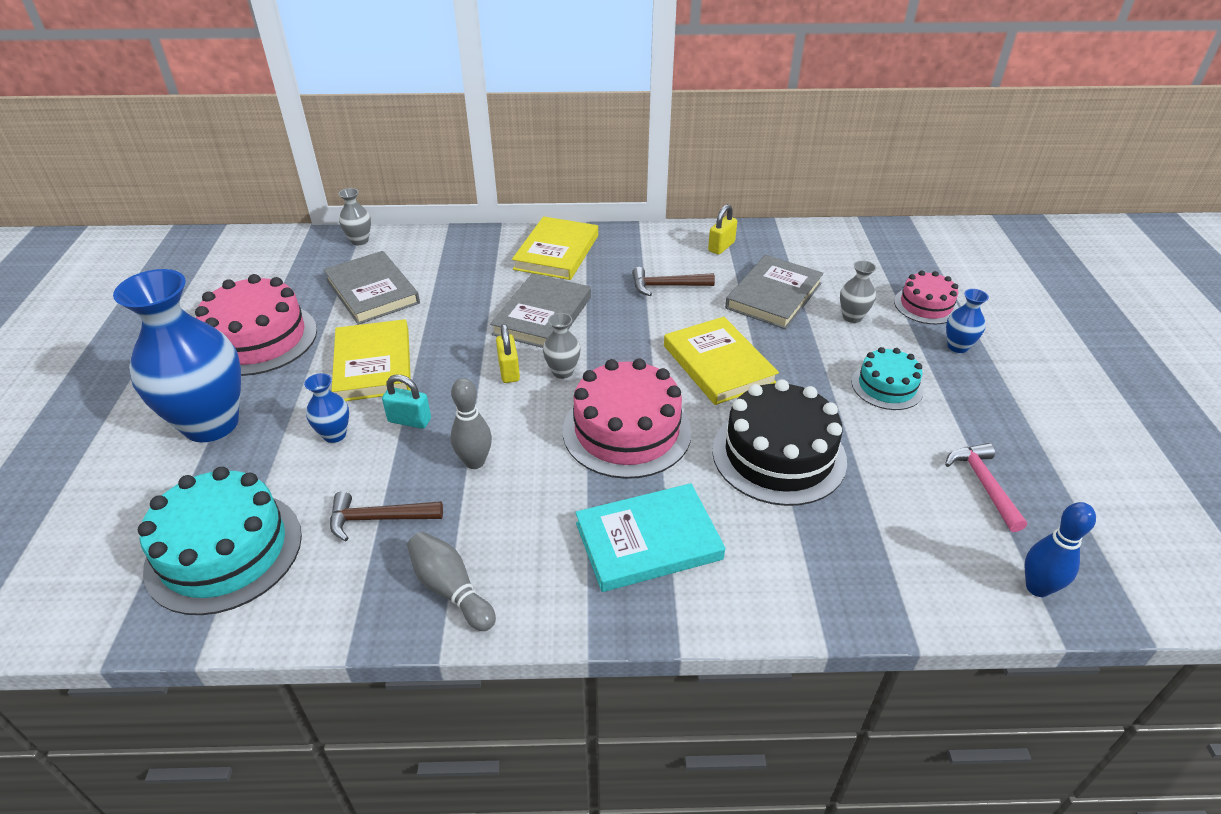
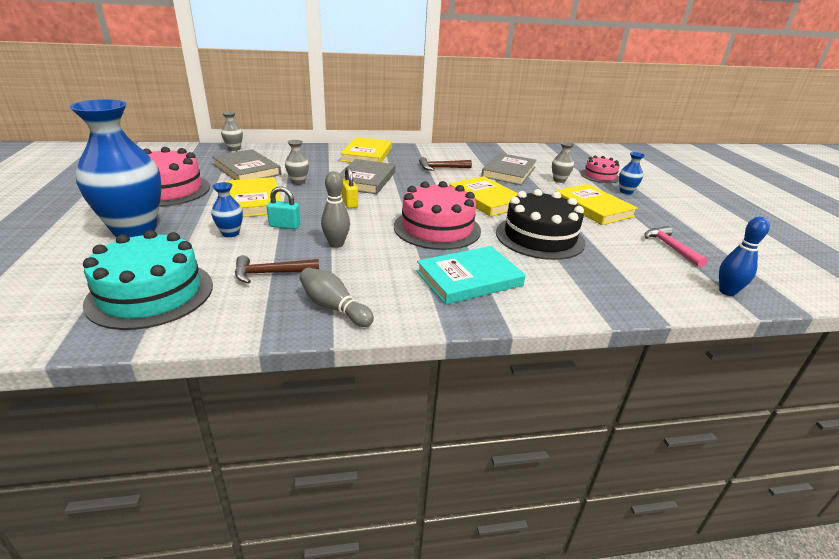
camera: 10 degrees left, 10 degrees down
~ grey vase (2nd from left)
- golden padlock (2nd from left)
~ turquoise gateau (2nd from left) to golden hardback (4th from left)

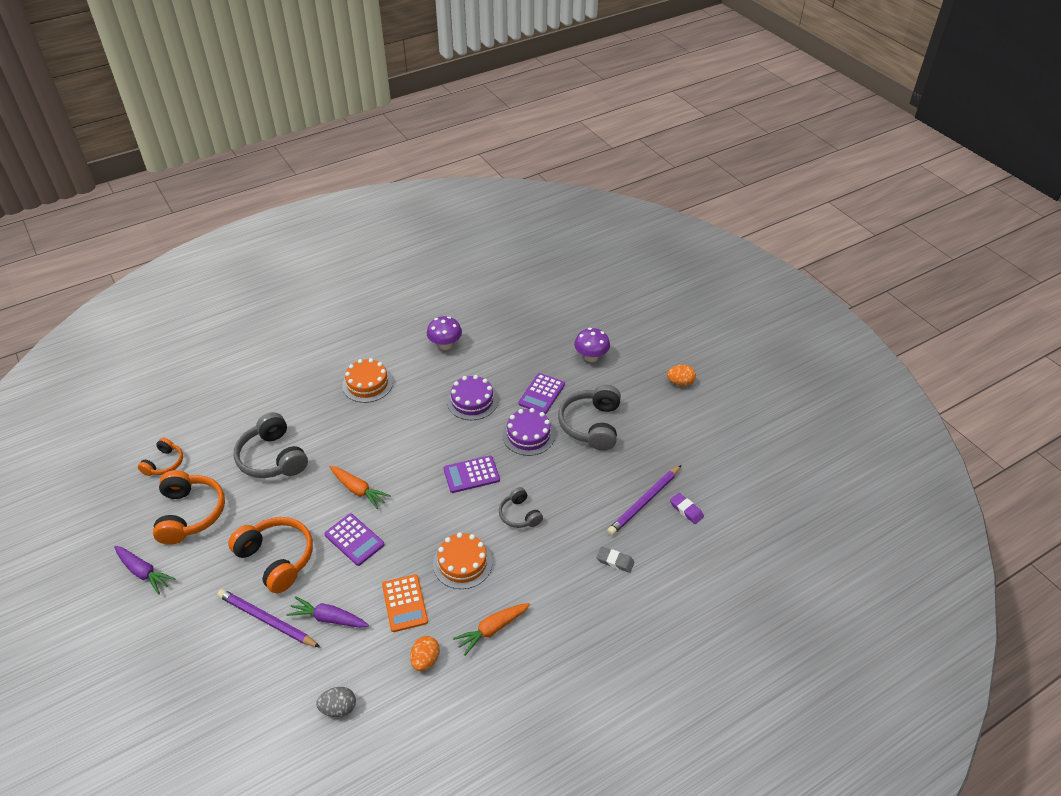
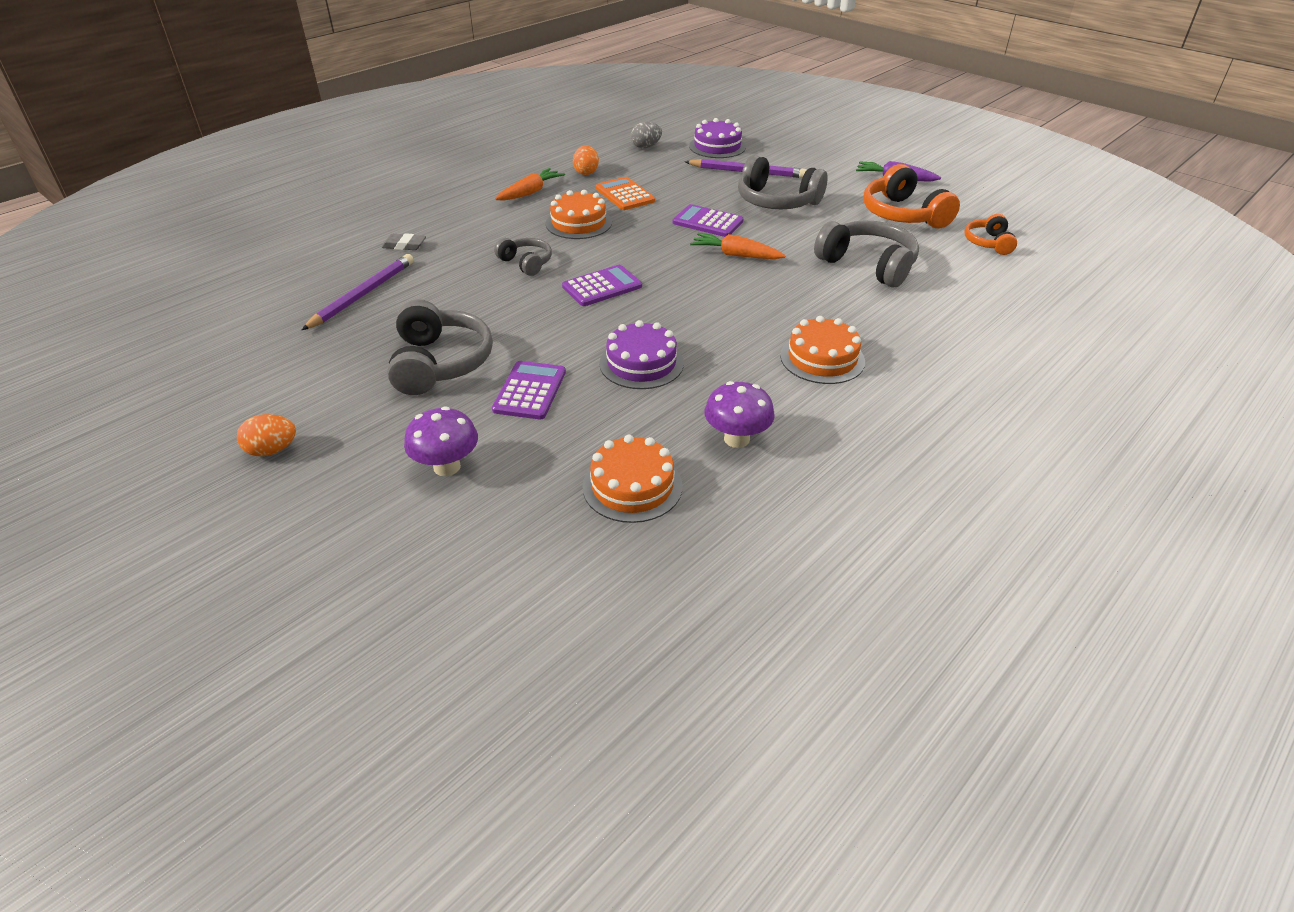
camera: 165 degrees right, 5 degrees down
~ bright orange headset (3rd from left) to grey headset (3rd from left)
- purple toy carrot (2nd from left)
~ purple gateau (2nd from left)
- purple eraser
+ bright orange gateau (2nd from left)

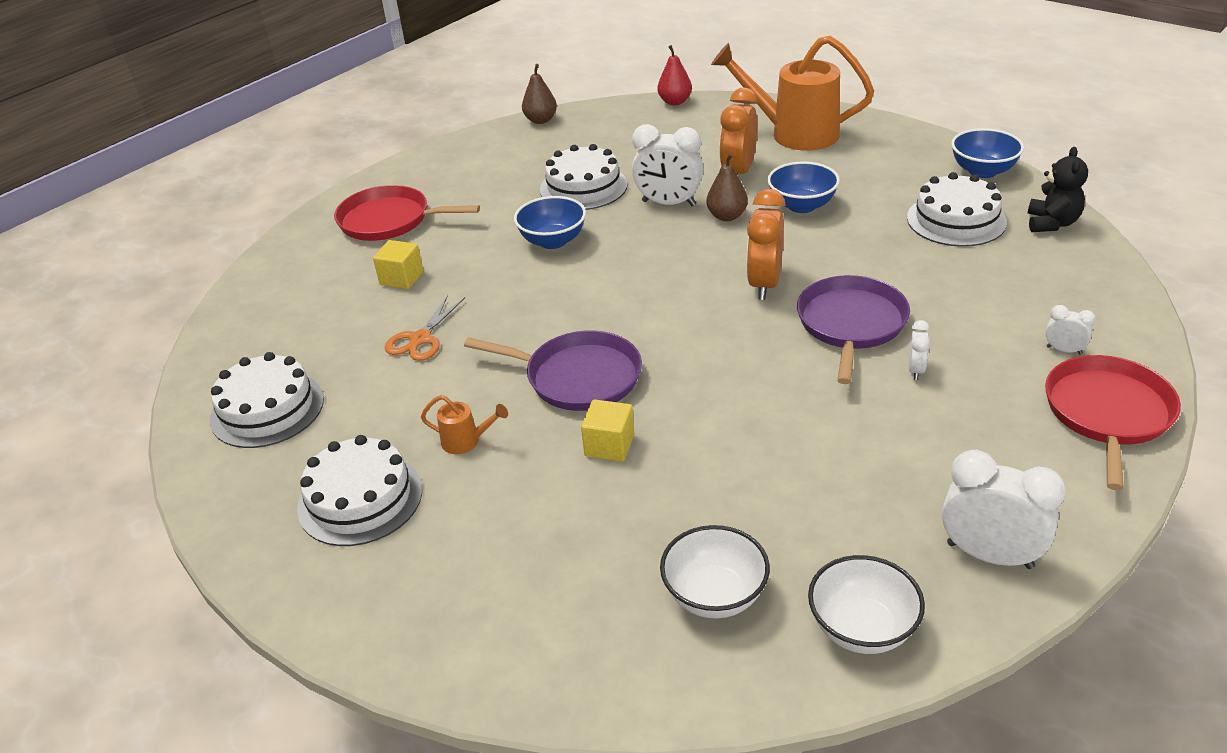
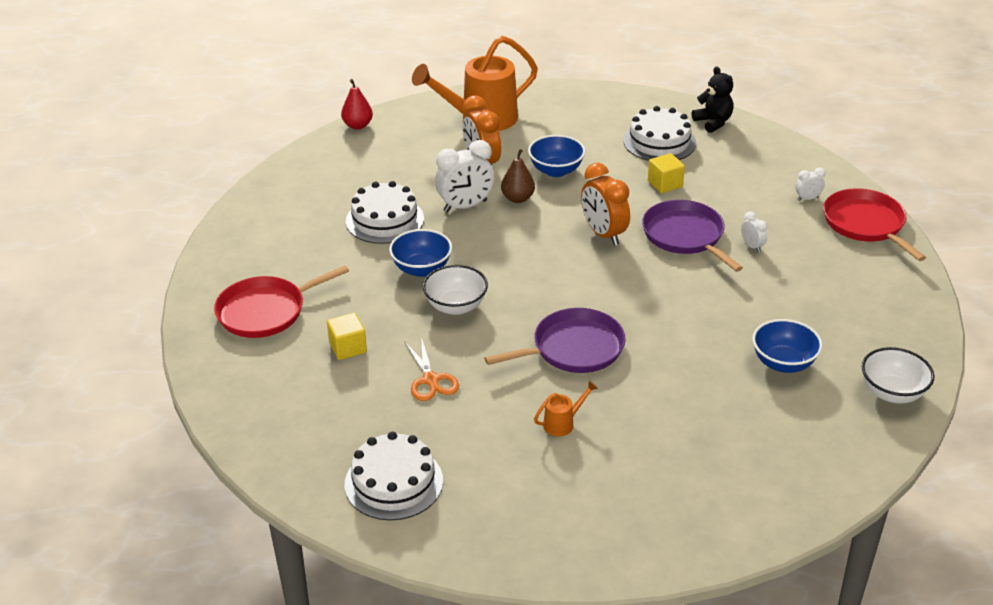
camera: 45 degrees left, 0 degrees up
- white gateau (2nd from left)
- russet toy pear (1st from left)
~ golden block (2nd from left)
~ white serving bowl (1st from left)
- white alarm clock (3rd from left)
~ blue serving bowl (3rd from left)

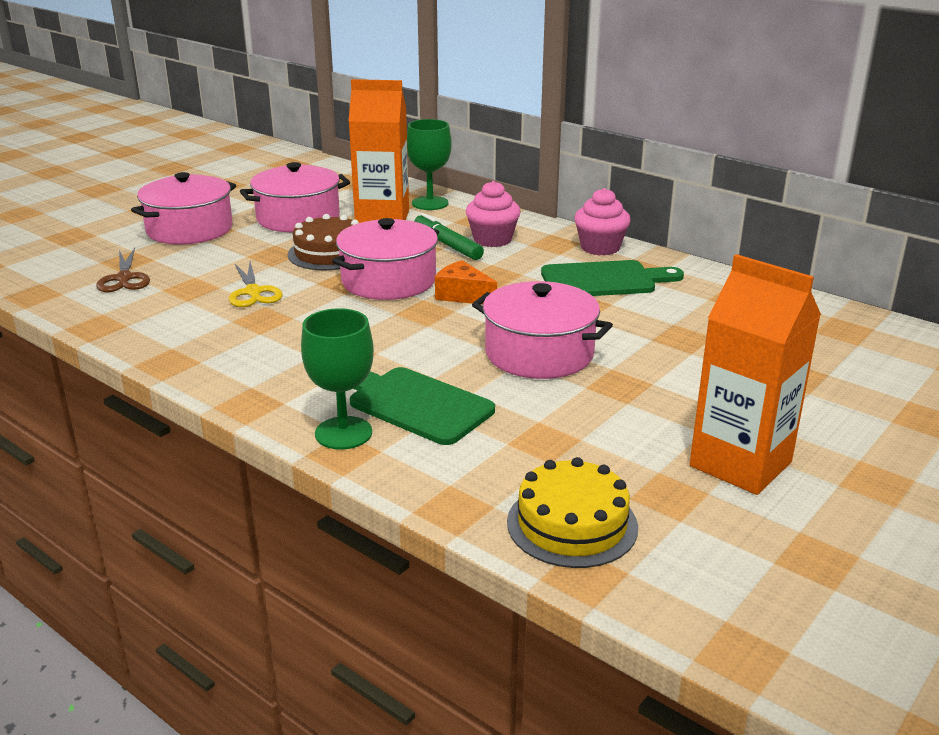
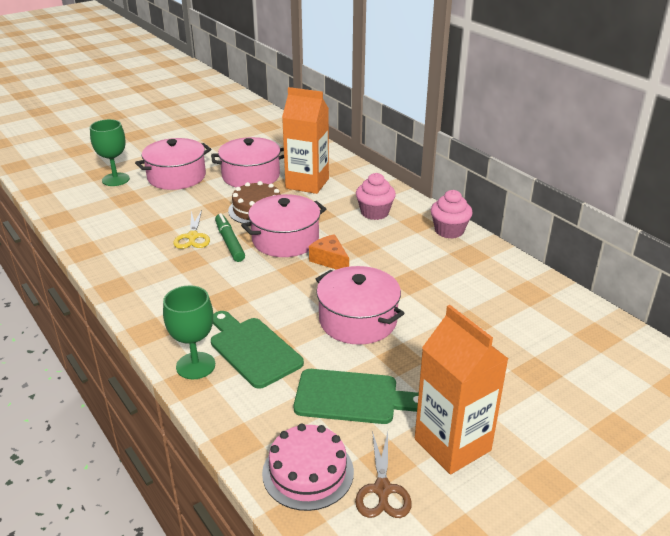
camera: 15 degrees right, 5 degrees up
~ russet scissors
~ green chalice (2nd from left in the first image) to green chalice (1st from left)
~ green marker pen
~ golden gateau to rose-pink gateau
~ green cutting board (2nd from left)

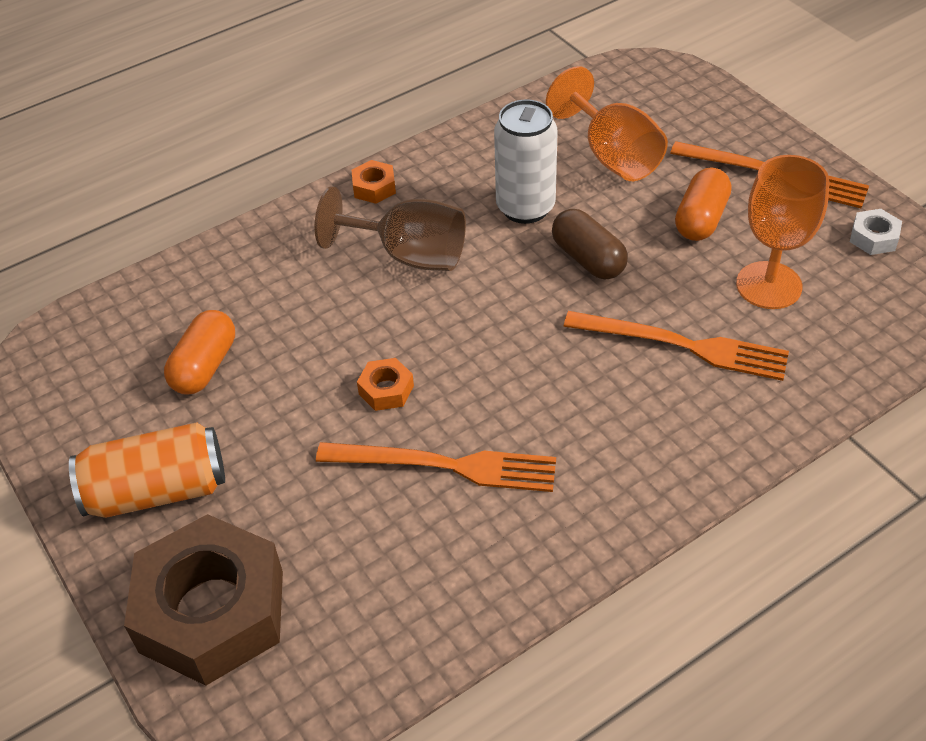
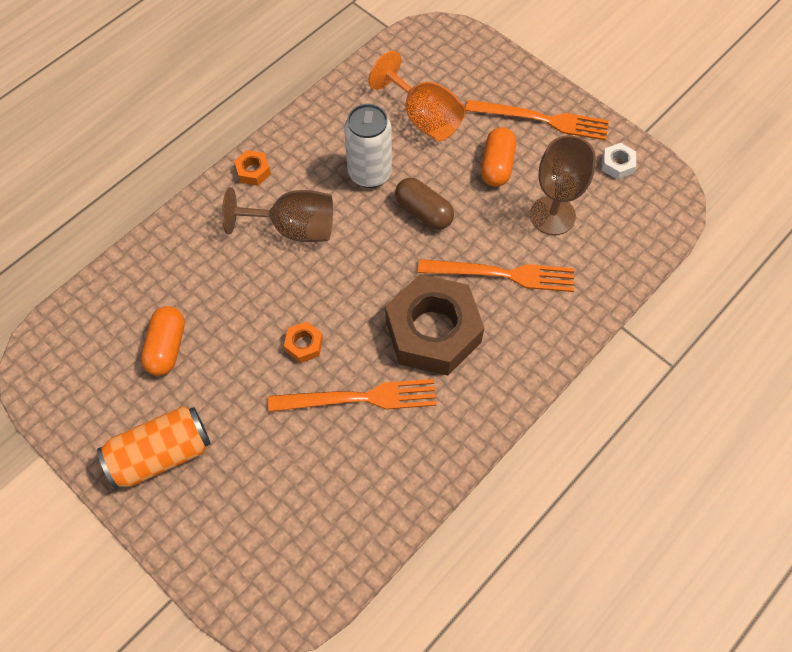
camera: 15 degrees left, 15 degrees up
~ russet hexagon nut
~ bright orange chalice (2nd from left) to russet chalice (2nd from left)

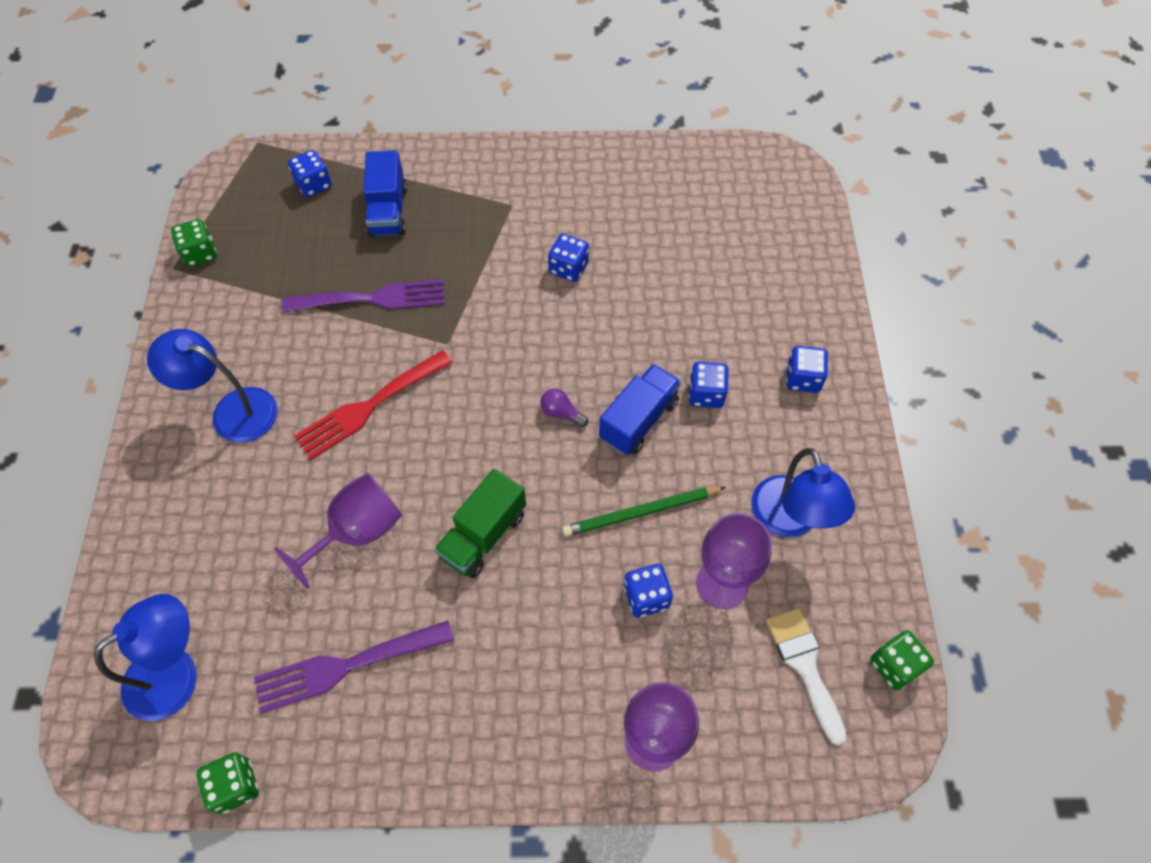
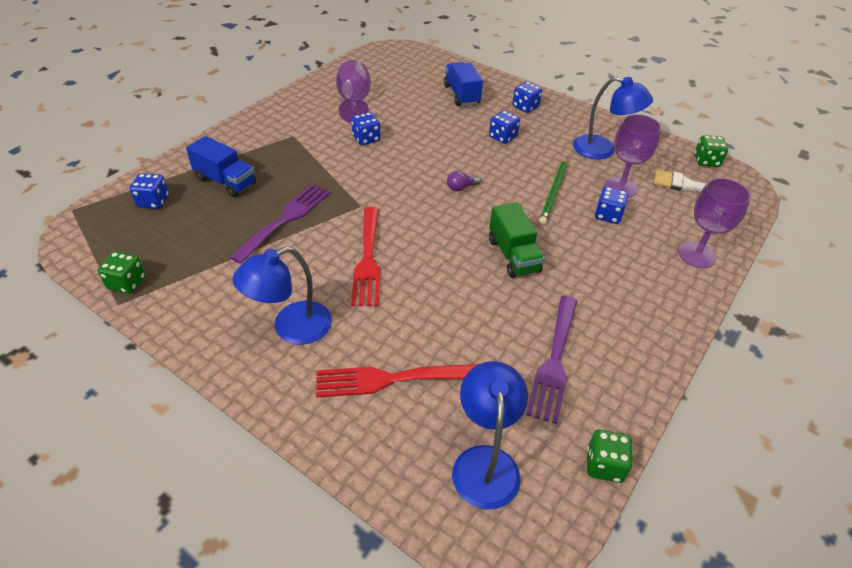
camera: 55 degrees left, 15 degrees down
~ purple chalice (1st from left)
~ blue truck (2nd from left)
+ crimson table fork (2nd from left)

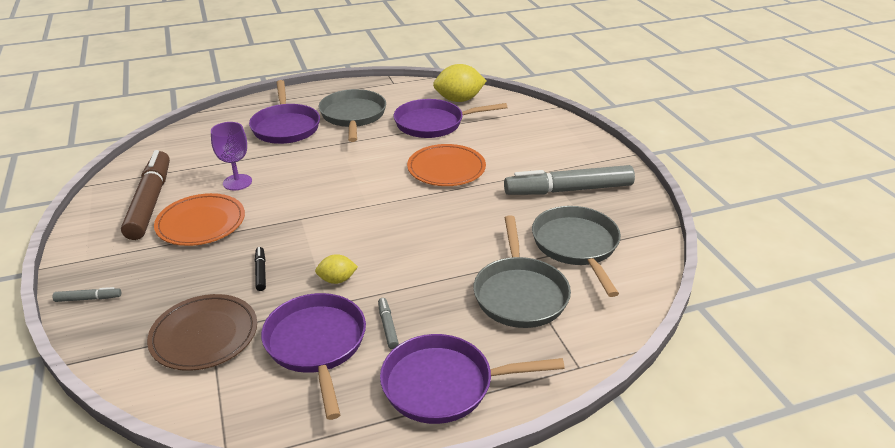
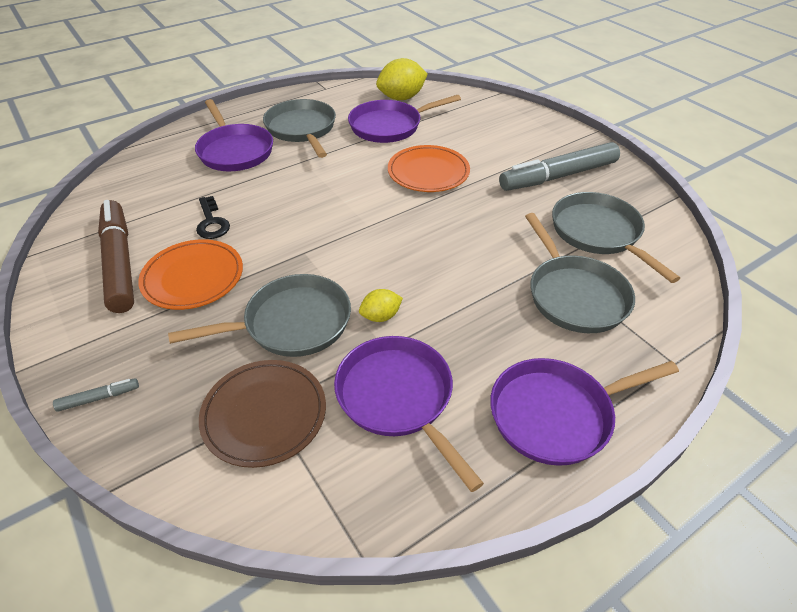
camera: 15 degrees left, 10 degrees up
~ purple chalice to black key
~ black marker pen to grey pan (1st from left)
- grey marker pen (2nd from left)

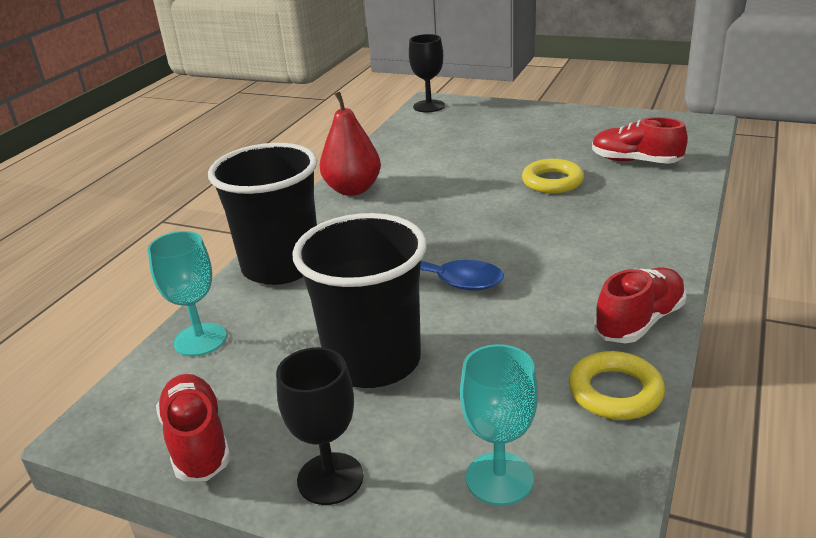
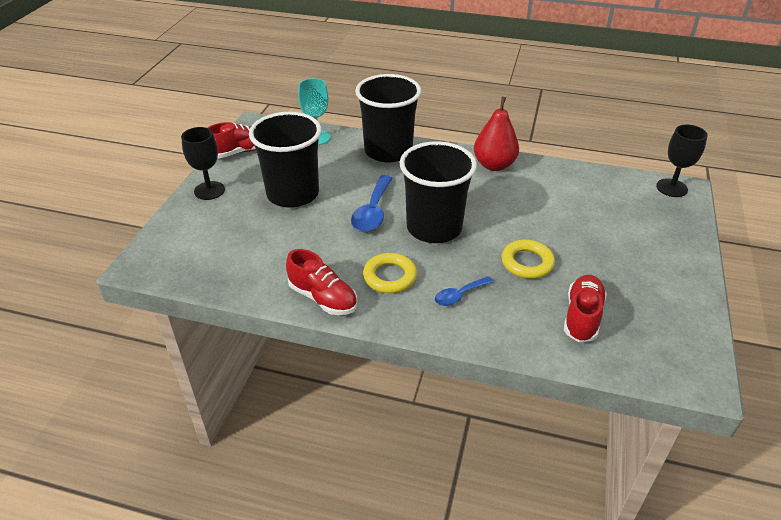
camera: 80 degrees right, 10 degrees up
- turquoise chalice (2nd from left)
~ golden hoop (2nd from left in the first image) to golden hoop (1st from left)
+ black cup (3rd from left)
+ blue tablespoon (2nd from left)

